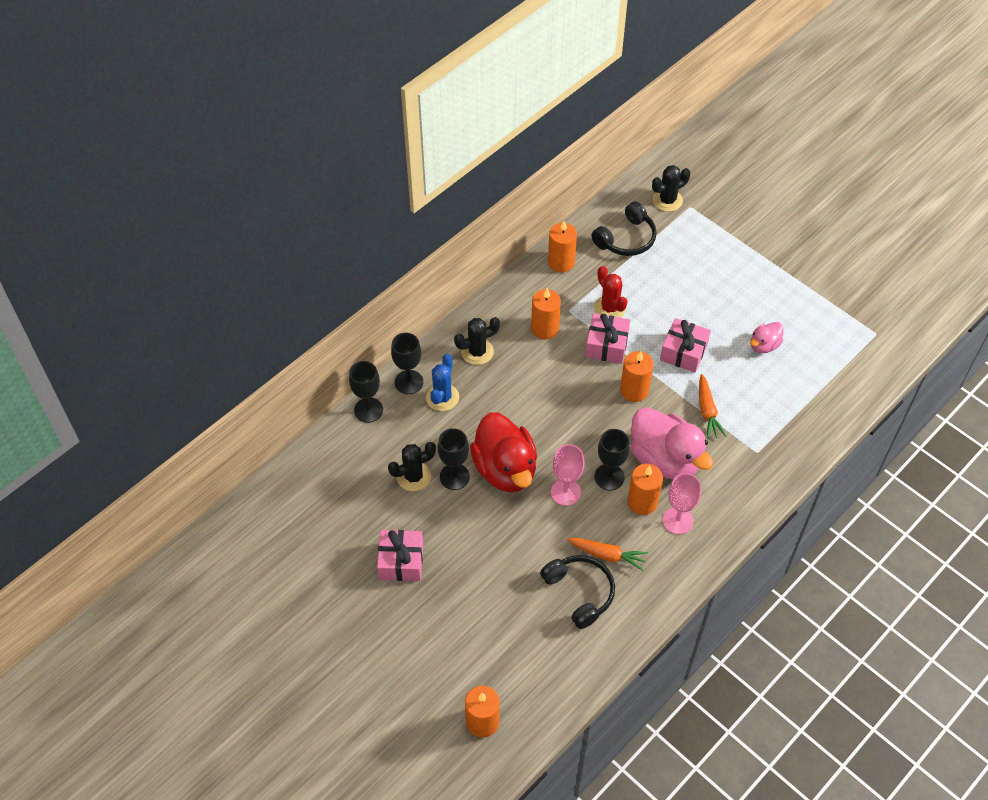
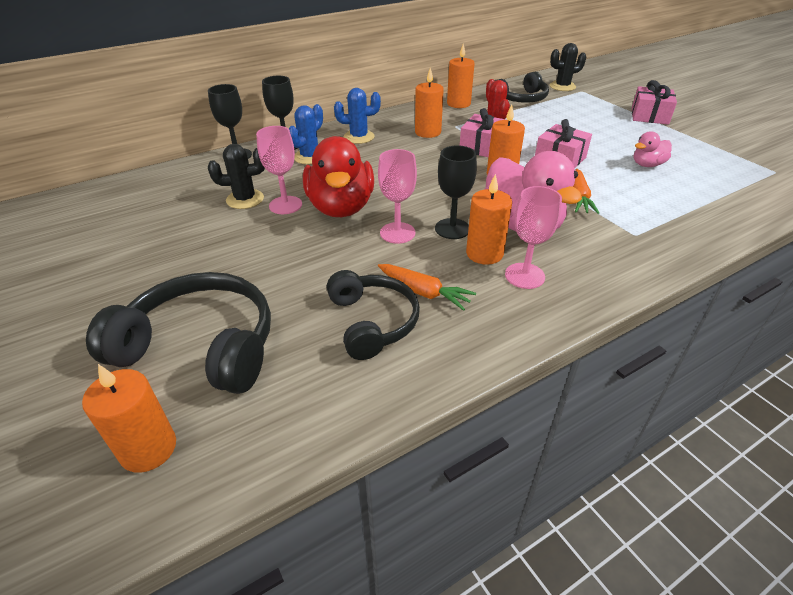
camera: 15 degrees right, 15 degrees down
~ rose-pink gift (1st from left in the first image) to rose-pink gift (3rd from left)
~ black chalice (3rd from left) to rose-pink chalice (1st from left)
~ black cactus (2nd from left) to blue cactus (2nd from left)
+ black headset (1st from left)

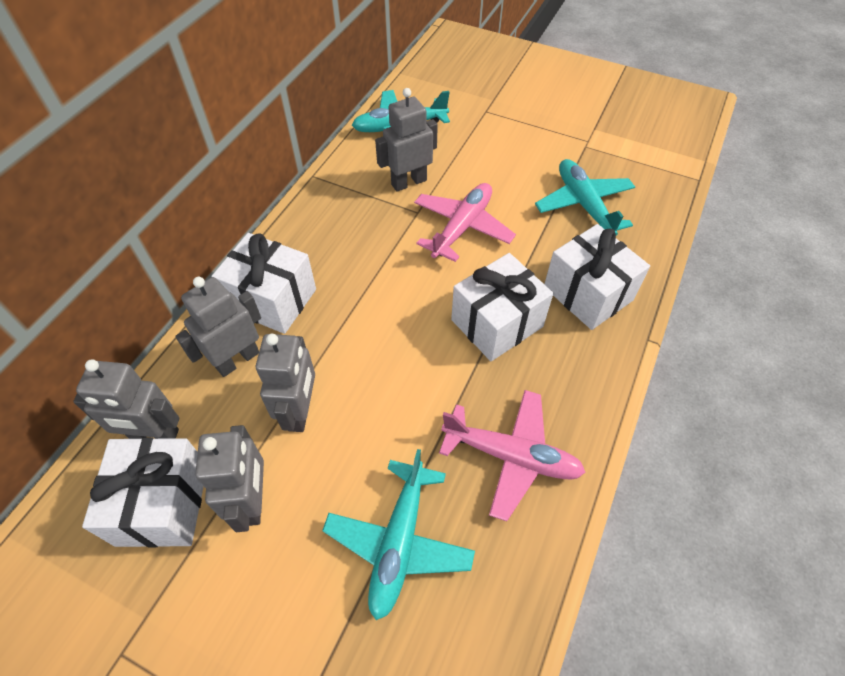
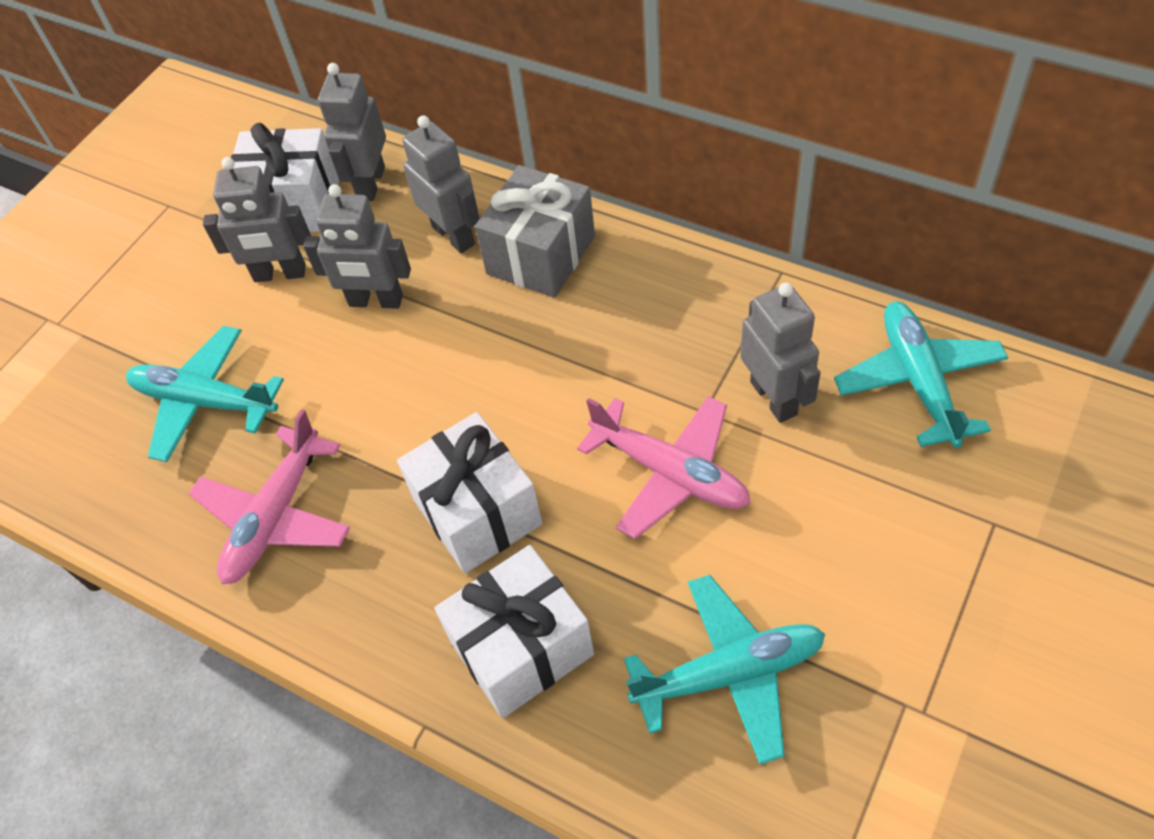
camera: 100 degrees right, 0 degrees up
~ white gift (2nd from left) to grey gift

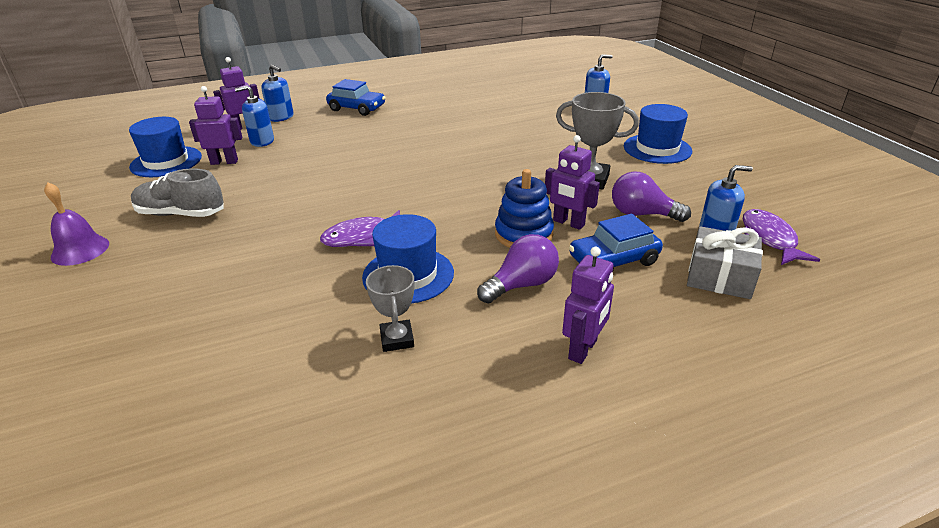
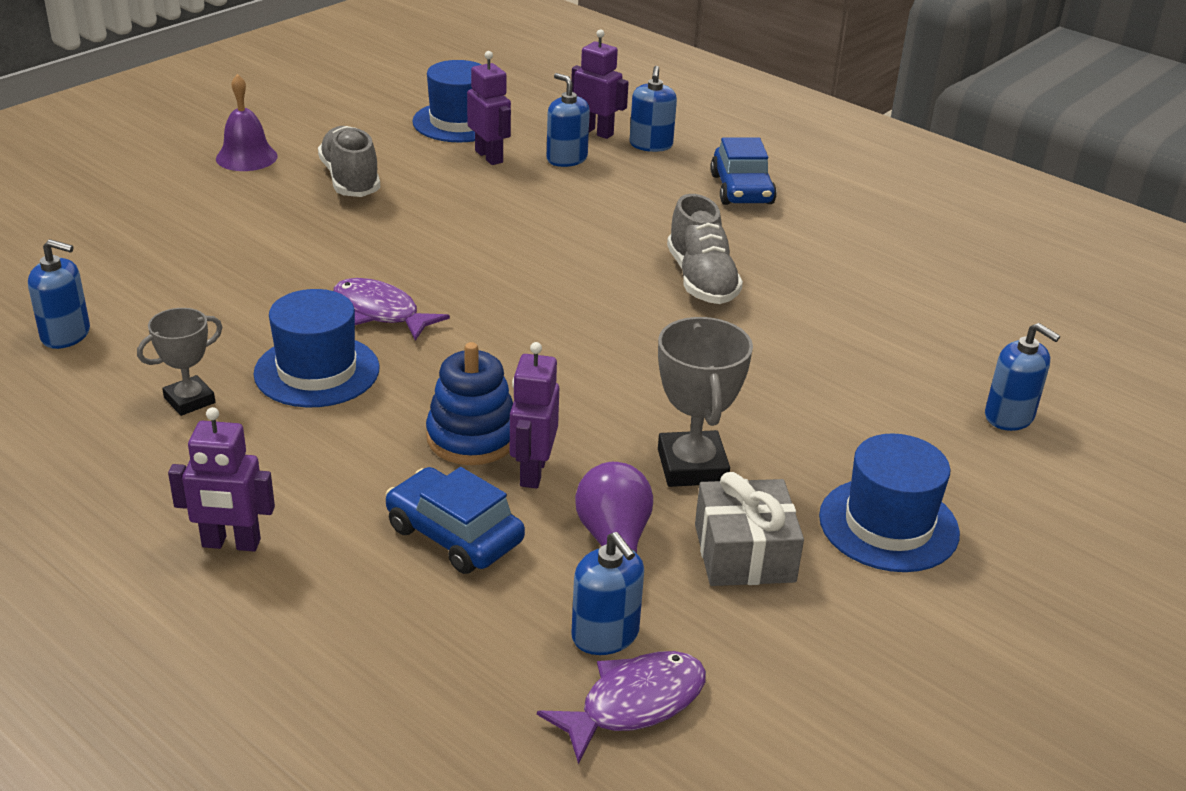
camera: 60 degrees right, 0 degrees up
- purple lightbulb (1st from left)
~ grey gift
+ blue pump bottle (1st from left)
+ grey lace-up shoe (2nd from left)

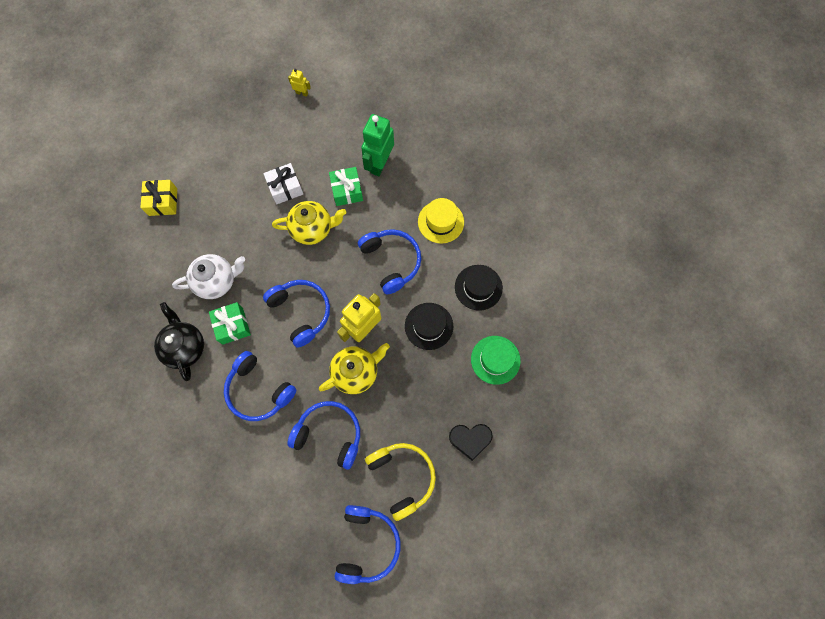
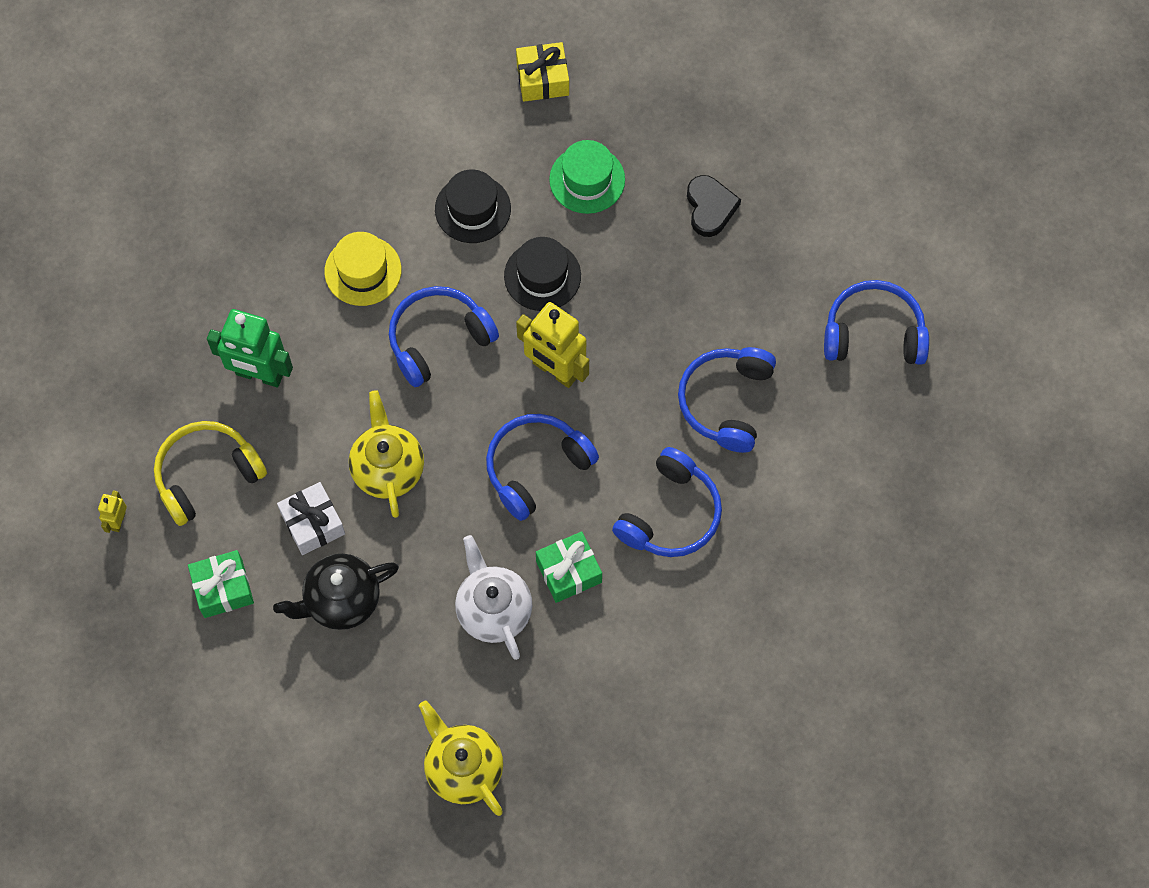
camera: 95 degrees left, 5 degrees down
~ golden gift
~ black teapot
~ golden teapot (2nd from left)
~ green gift (2nd from left in the first image) to green gift (1st from left)
~ golden headset

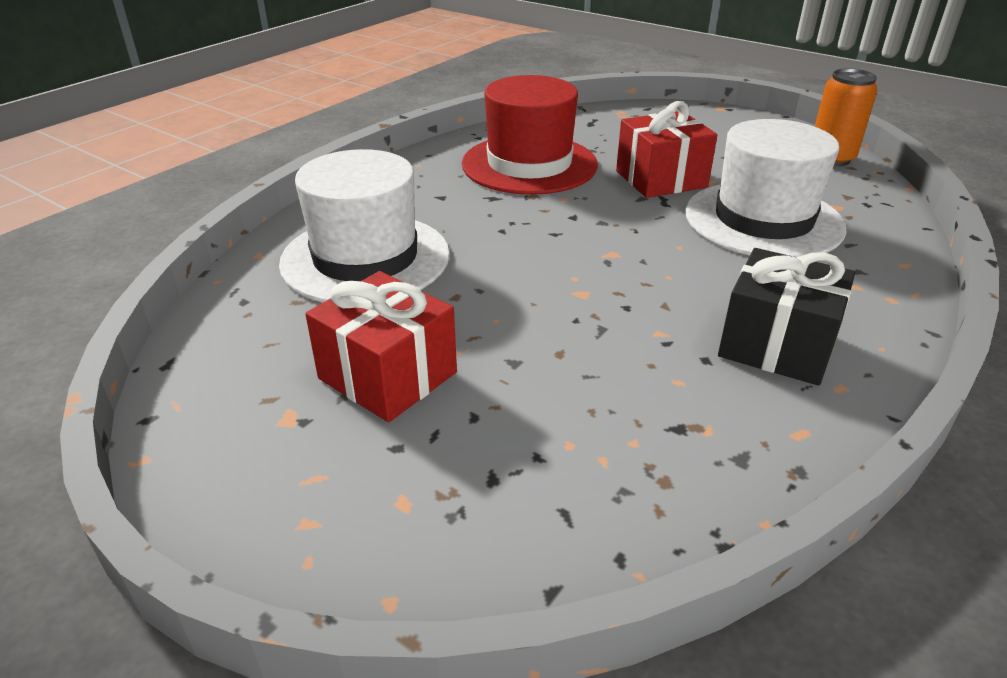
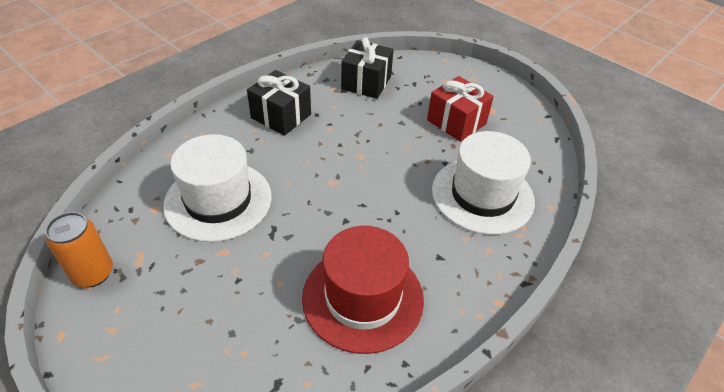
camera: 175 degrees left, 10 degrees up
- crimson gift (2nd from left)
+ black gift (2nd from left)

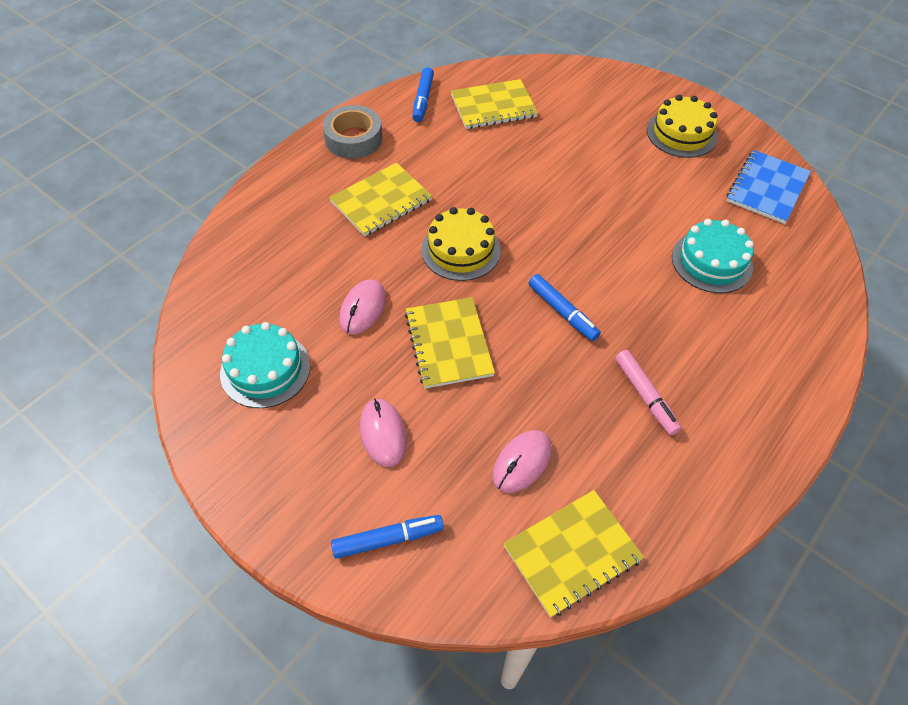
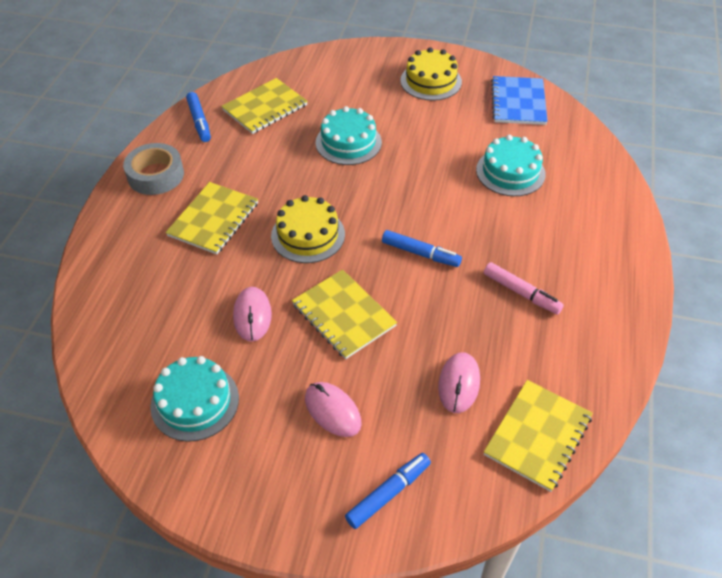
camera: 25 degrees left, 5 degrees down
+ turquoise gateau (2nd from left)

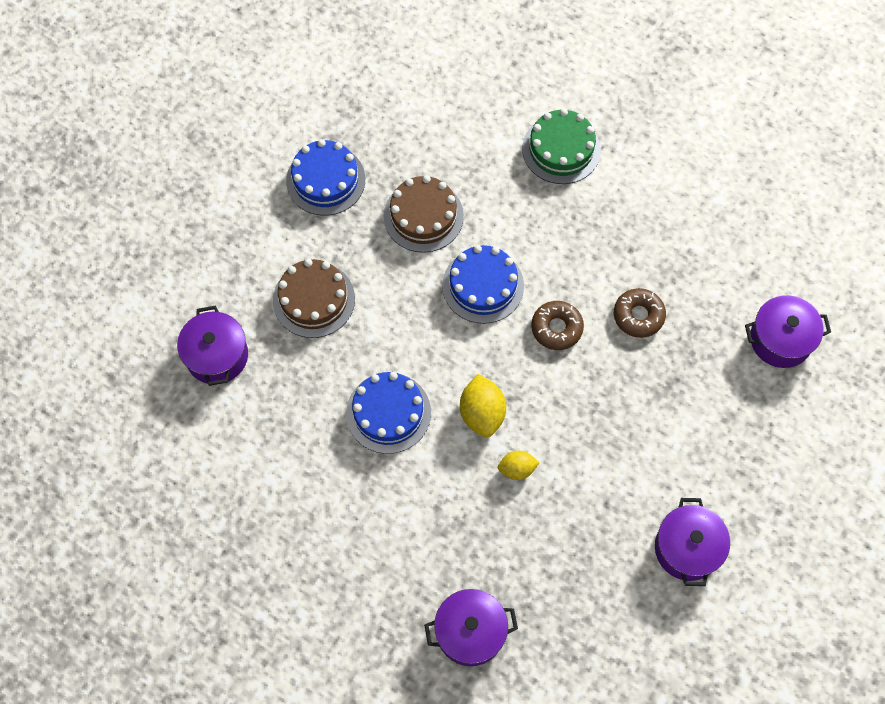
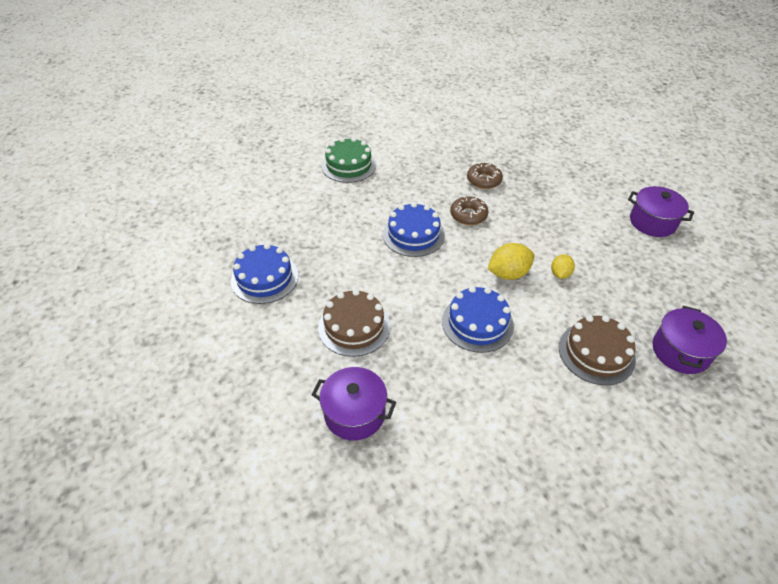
camera: 60 degrees left, 20 degrees down
~ russet gateau (2nd from left)
~ golden toy lemon (1st from left) 45 degrees counterclockwise
- purple pot (4th from left)

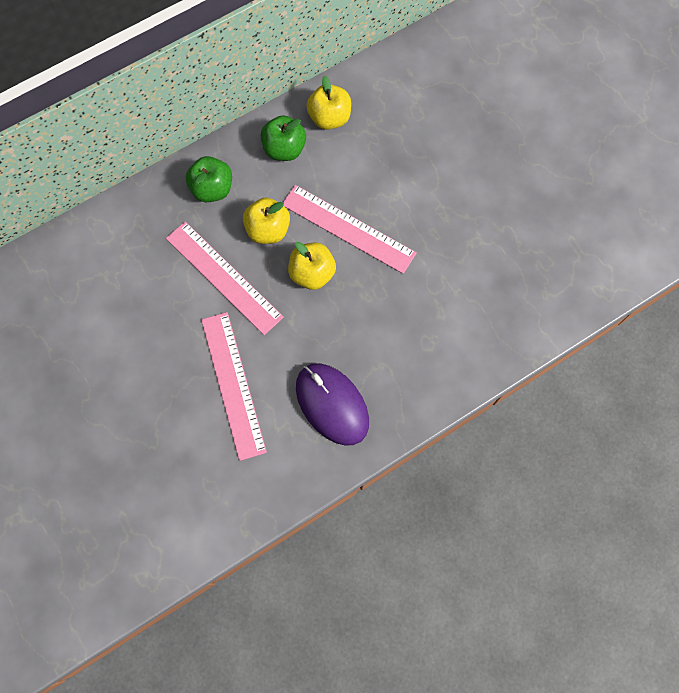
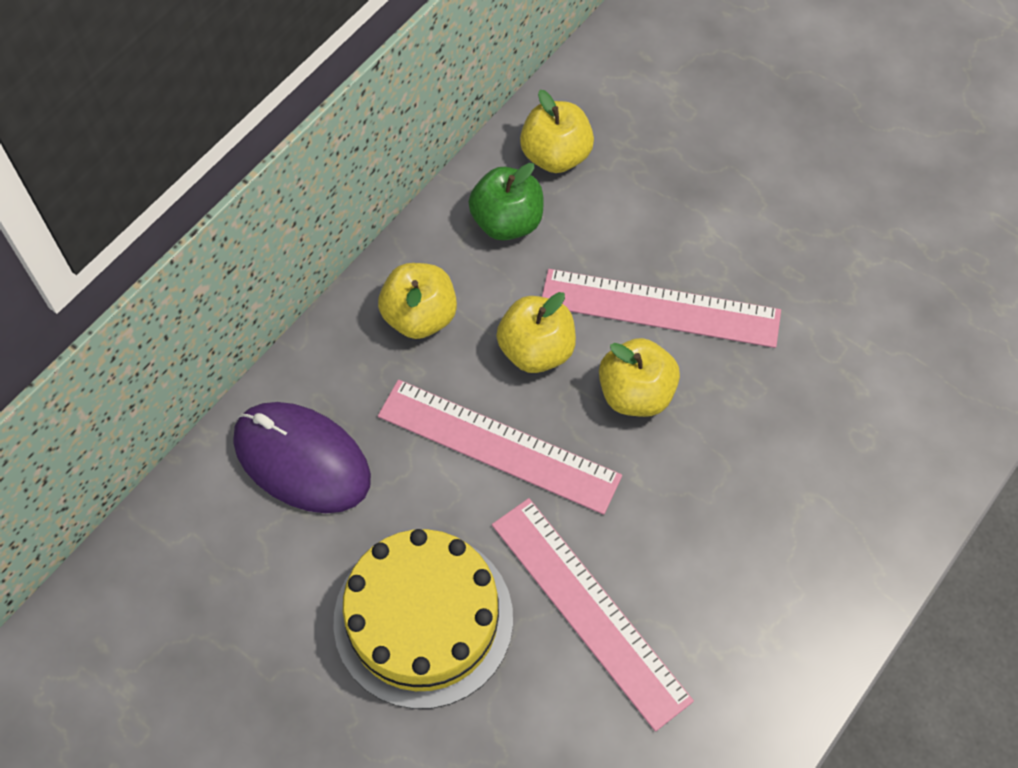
camera: 20 degrees left, 10 degrees down
~ green apple (1st from left) to golden apple (1st from left)
~ purple PC mouse
+ golden gateau

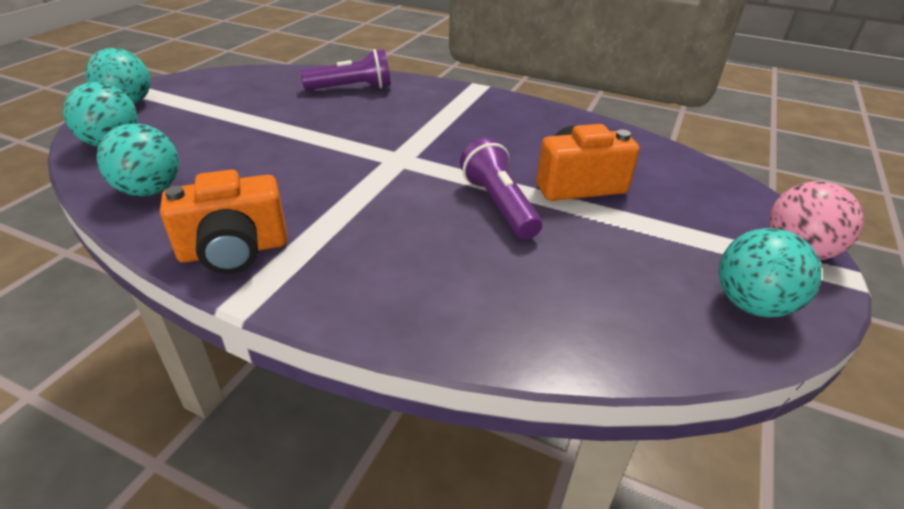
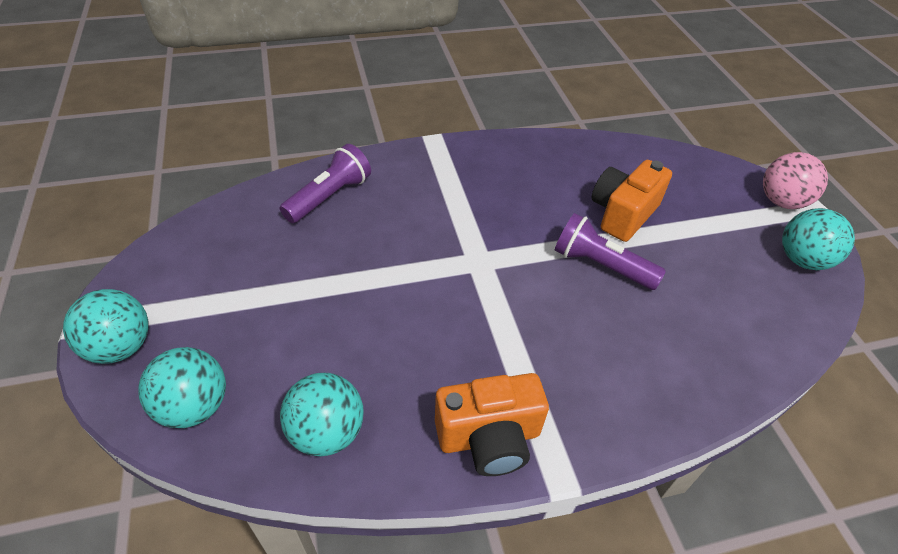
camera: 40 degrees left, 10 degrees up
~ bright orange camera (1st from left) 45 degrees clockwise

